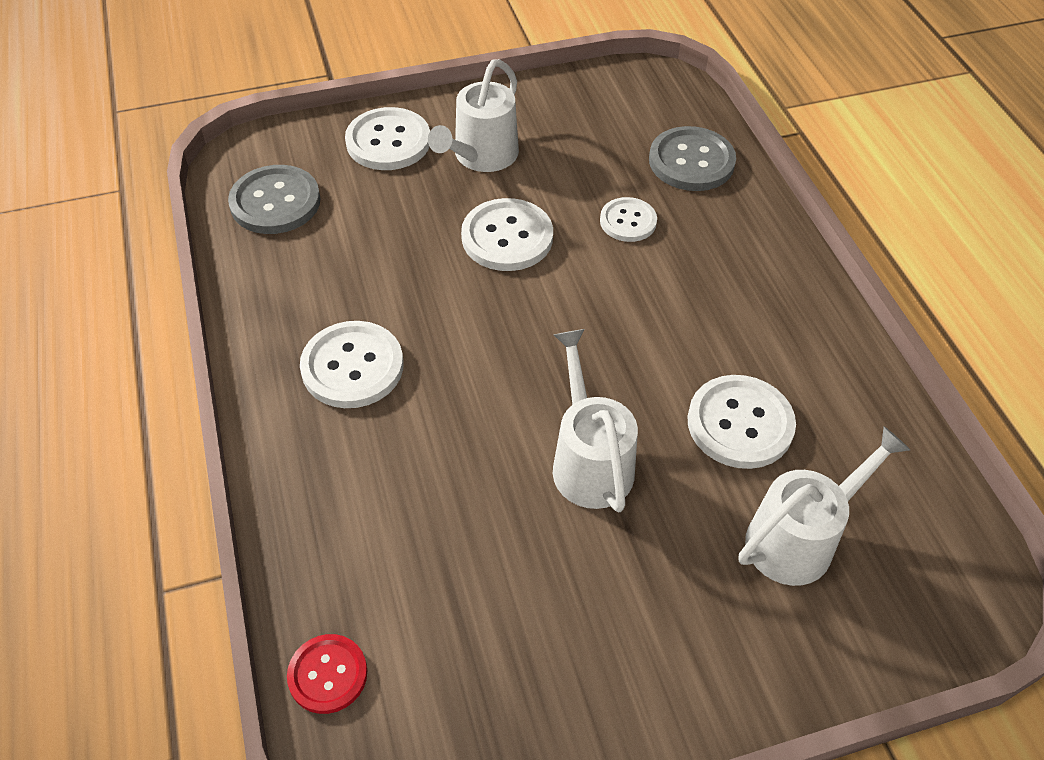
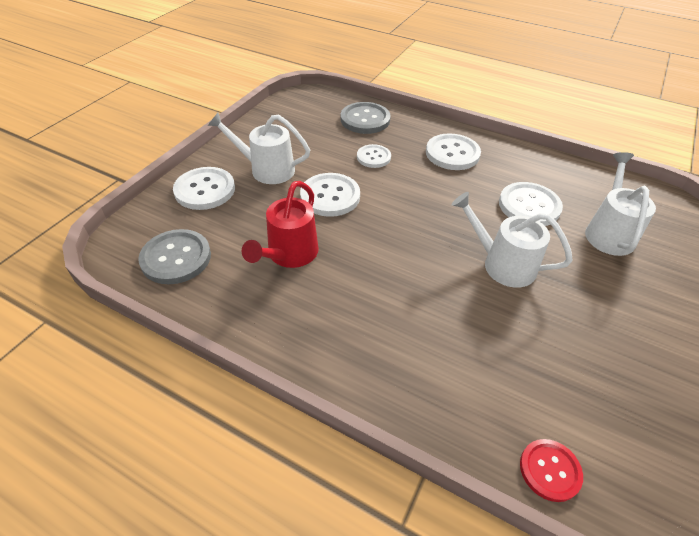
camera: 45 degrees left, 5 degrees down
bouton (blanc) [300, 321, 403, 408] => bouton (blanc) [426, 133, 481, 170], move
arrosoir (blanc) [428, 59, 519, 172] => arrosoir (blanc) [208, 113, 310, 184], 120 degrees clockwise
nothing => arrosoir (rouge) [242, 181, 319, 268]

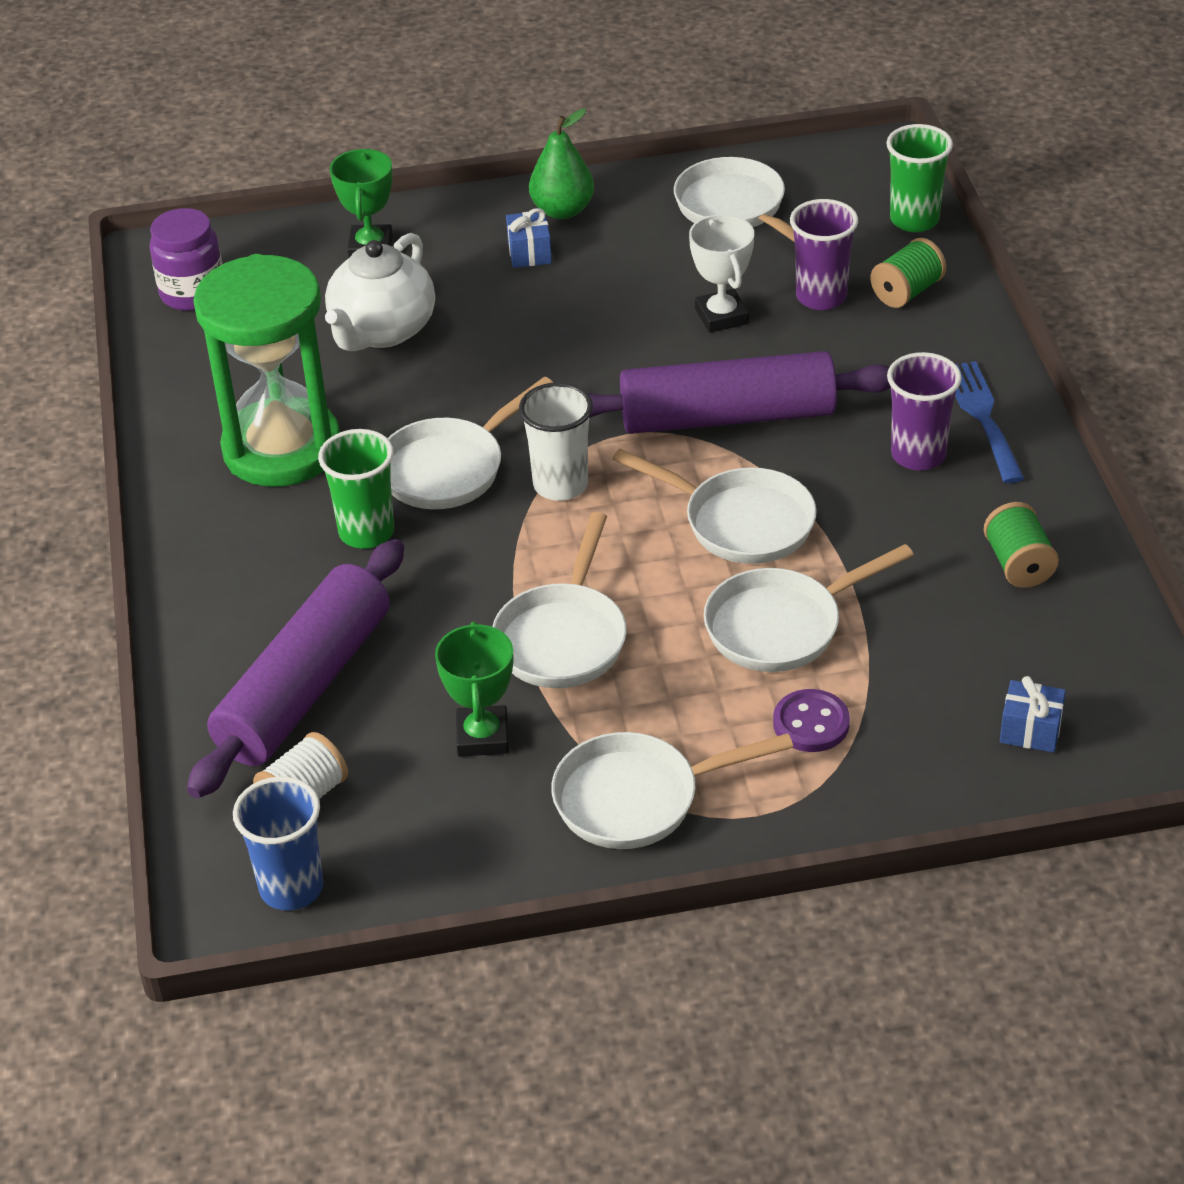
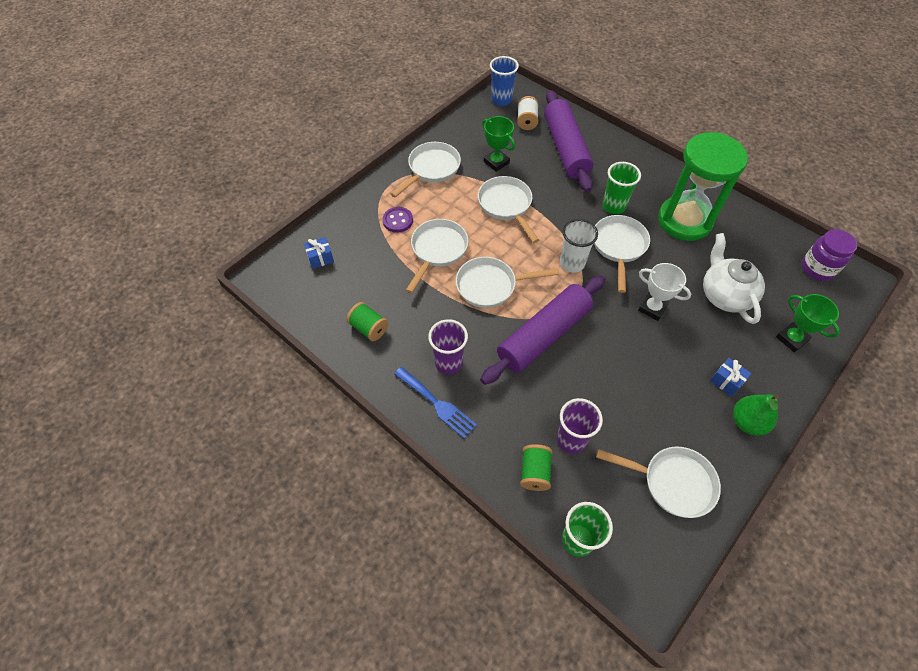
camera: 140 degrees right, 15 degrees up
trophée (blanc) [689, 214, 754, 333] => trophée (blanc) [638, 263, 691, 321], move

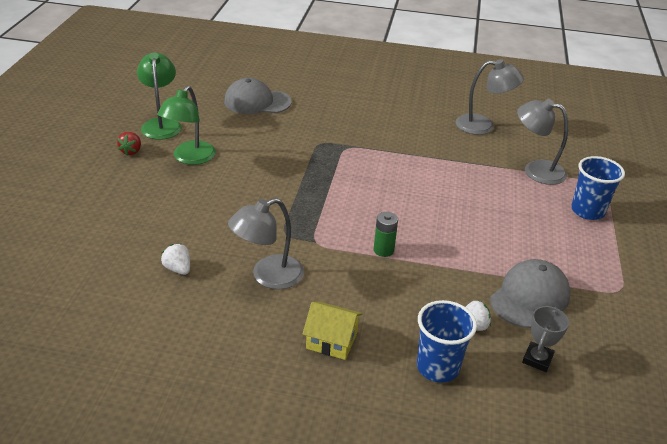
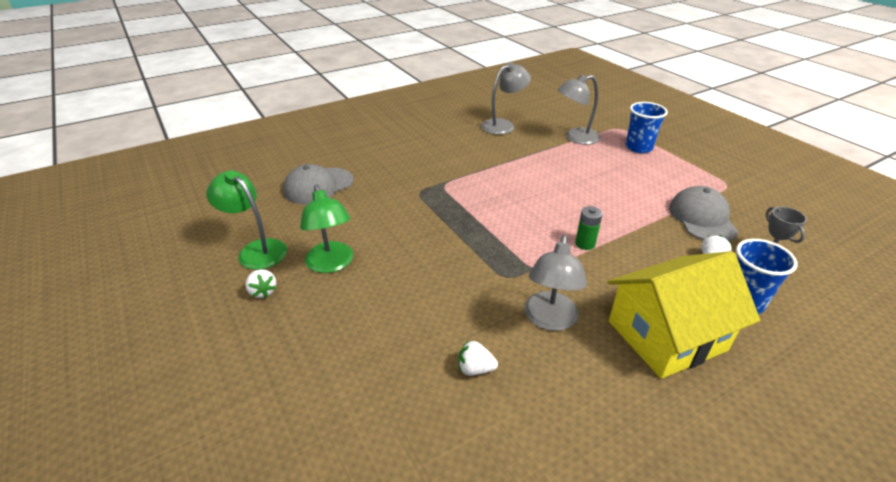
camera: 40 degrees left, 0 degrees up
fraise (rouge) [117, 132, 141, 155] => fraise (blanc) [245, 269, 276, 298]
maison (jaune) [303, 301, 363, 360] => maison (jaune) [608, 251, 760, 379], x2.02

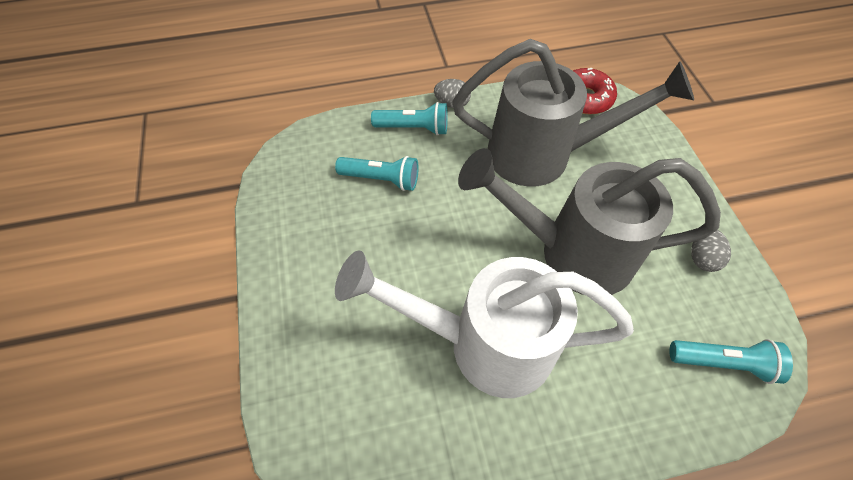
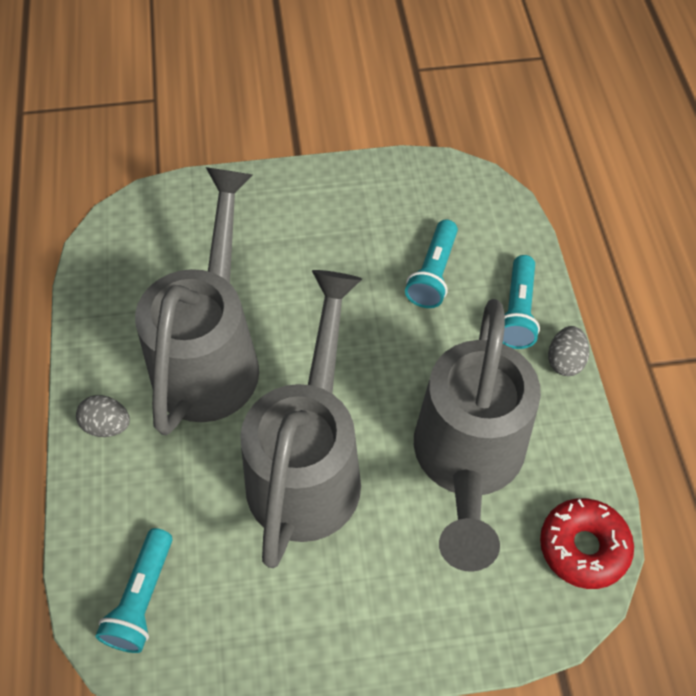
camera: 95 degrees right, 0 degrees up
arrosoir (blanc) [335, 250, 634, 398] => arrosoir (gris) [135, 167, 259, 435]
œuf (gris) [691, 230, 731, 272] => œuf (gris) [76, 395, 130, 437], move

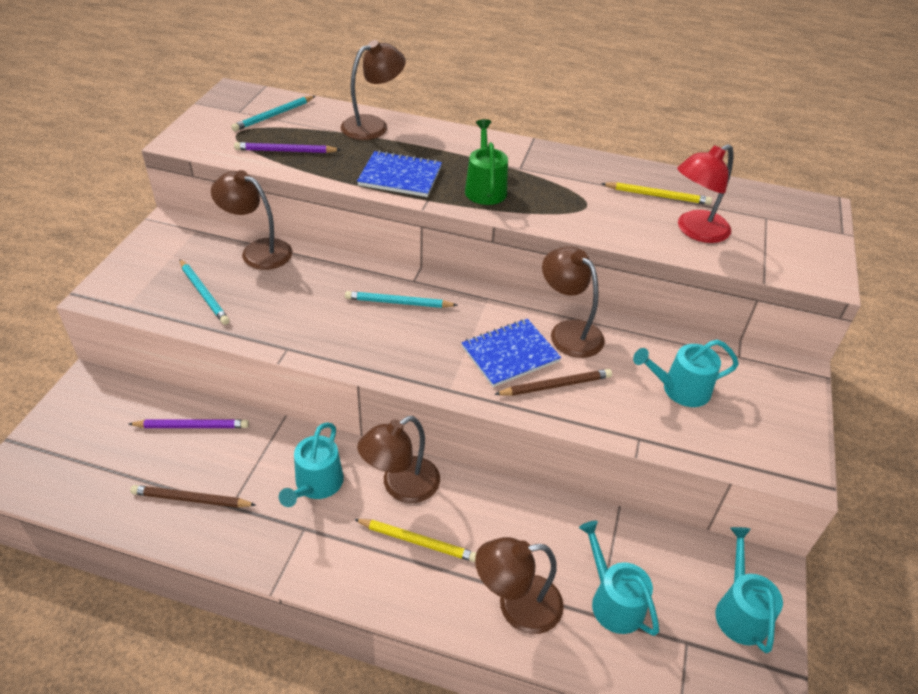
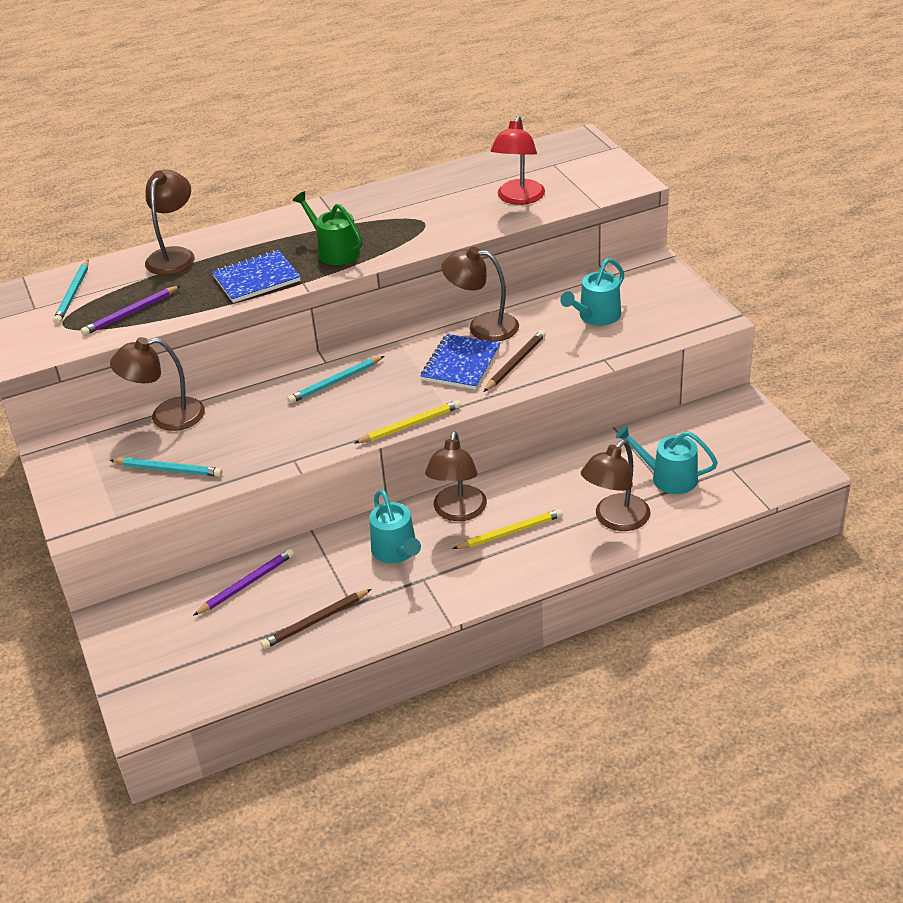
camera: 35 degrees left, 5 degrees down
crayon (jaune) [601, 182, 712, 205] => crayon (jaune) [355, 400, 461, 443], move
arrosoir (turquoise) [715, 527, 783, 653] => nothing

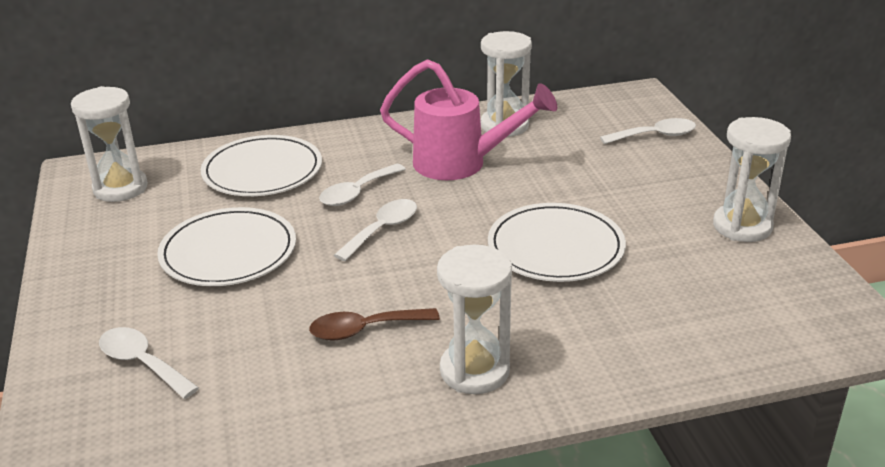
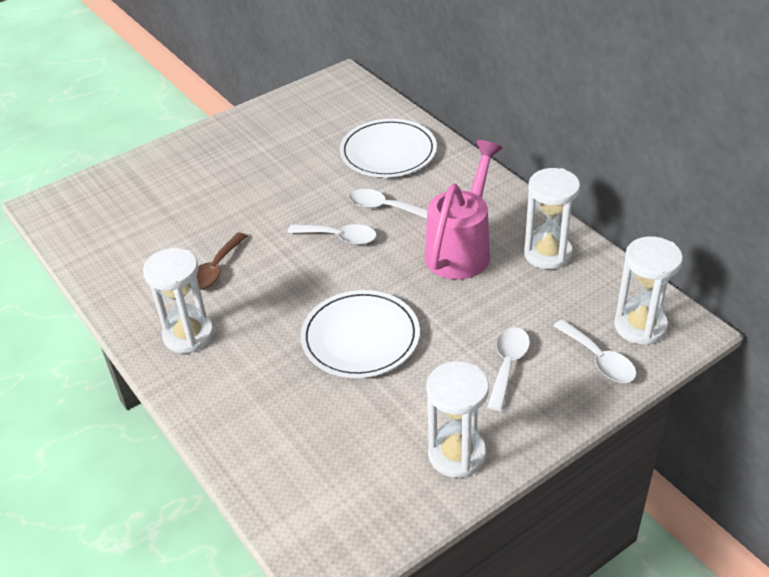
camera: 70 degrees right, 10 degrees up
sablier (blanc) [71, 86, 148, 202] => sablier (blanc) [614, 237, 683, 345], move
cuillère (blanc) [99, 327, 199, 399] => cuillère (blanc) [487, 327, 530, 411], move
assiette (blanc) [157, 207, 296, 286] => nothing
cuillère (marron) [309, 308, 440, 341] => cuillère (marron) [191, 232, 247, 290], 120 degrees counterclockwise
arrosoir (rose) [380, 59, 557, 180] => arrosoir (rose) [425, 140, 503, 280], 150 degrees counterclockwise

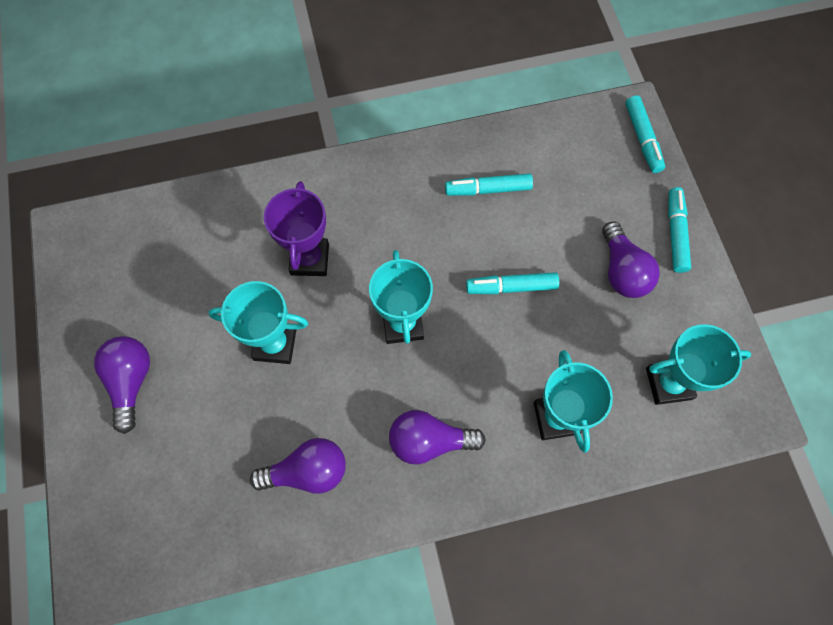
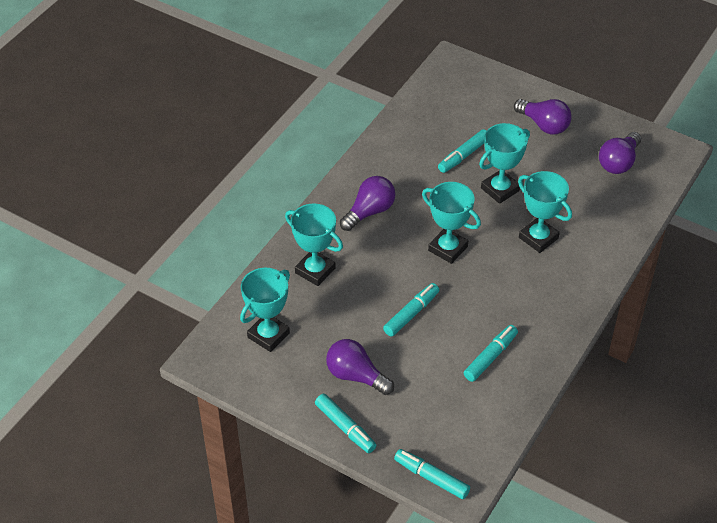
camera: 135 degrees right, 20 degrees down
ampoule (violet) [250, 438, 346, 494] => ampoule (violet) [599, 132, 641, 174], move
trophée (violet) [264, 181, 329, 276] => trophée (turquoise) [518, 171, 572, 253]
nothing => feutre (turquoise) [438, 129, 487, 173]

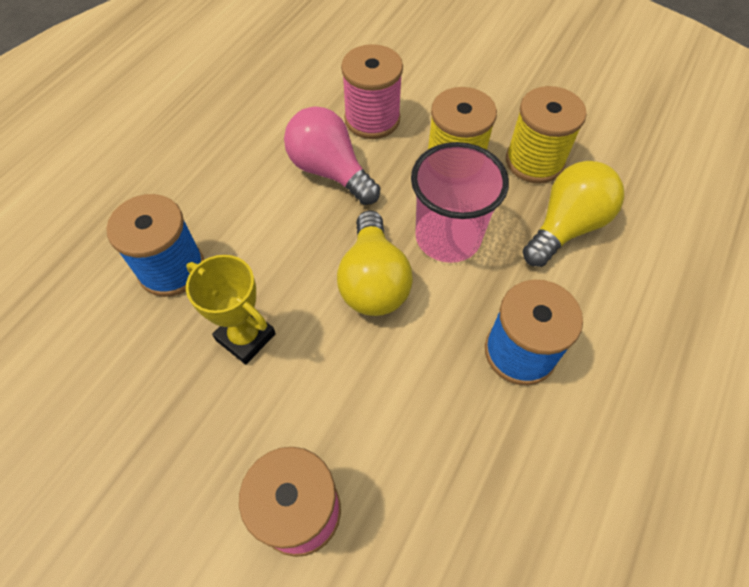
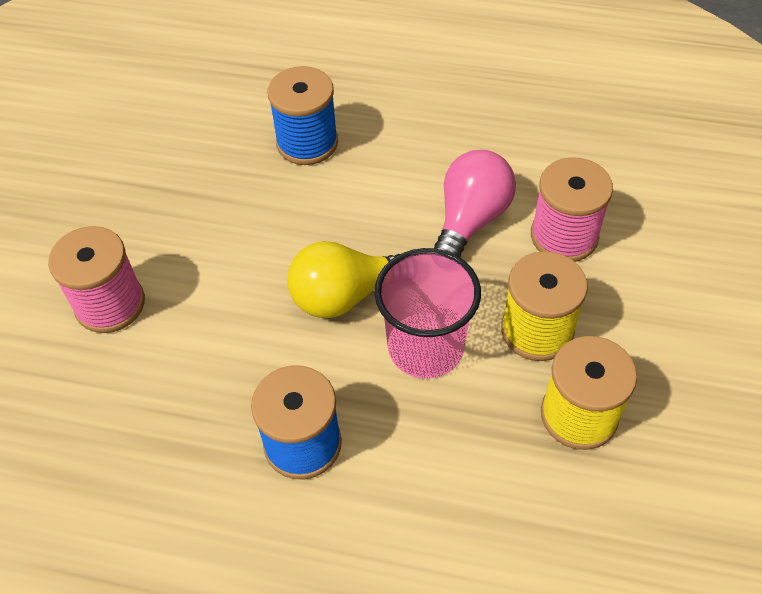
camera: 75 degrees right, 5 degrees down
trophée (jaune) [186, 255, 276, 364] => nothing
ampoule (jaune) [523, 161, 624, 267] => nothing

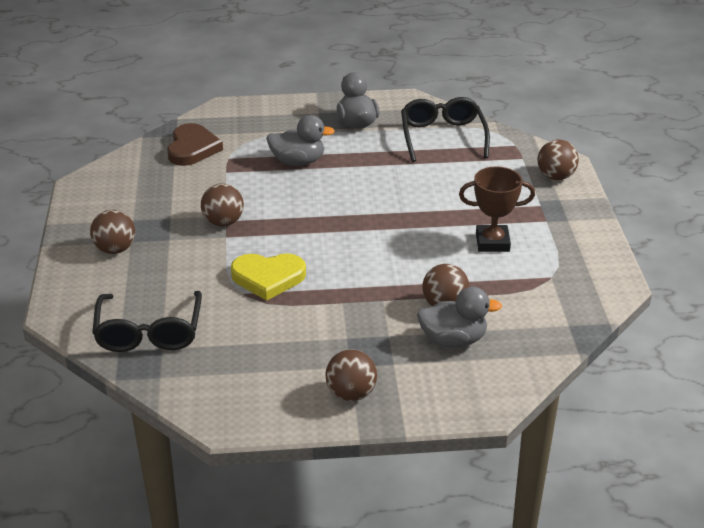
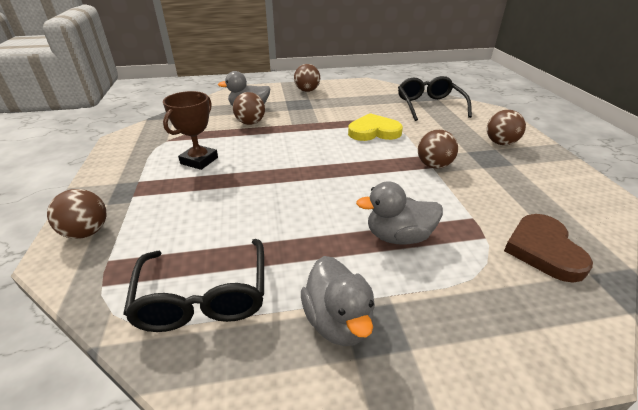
camera: 175 degrees right, 0 degrees up
trophée (marron) [459, 167, 535, 252] => trophée (marron) [163, 91, 218, 170], 60 degrees counterclockwise

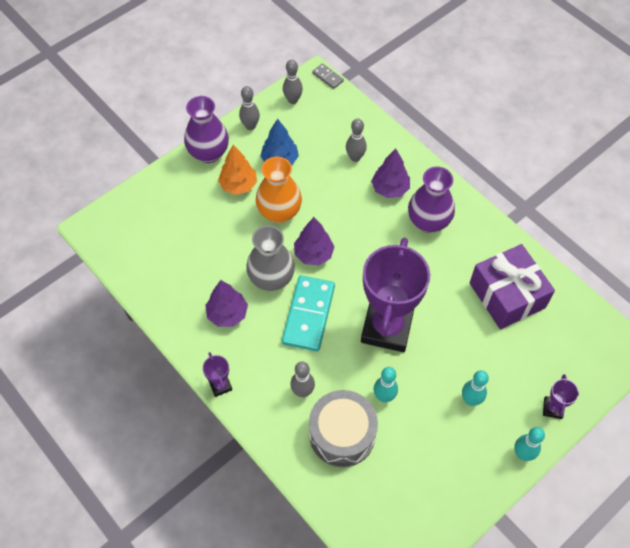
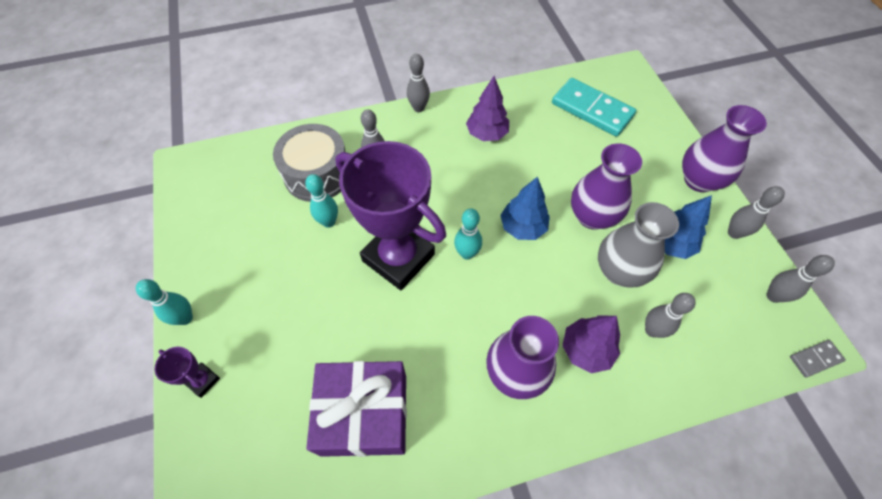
camera: 115 degrees right, 0 degrees up
trophée (violet) [203, 352, 232, 397] => quille (gris) [407, 54, 430, 112]
arbre (orange) [218, 145, 257, 195] => nothing
vase (gris) [246, 225, 295, 291] => vase (gris) [598, 202, 679, 287], move
vase (orange) [256, 157, 302, 223] => vase (violet) [571, 143, 642, 230]
domino (turquoise) [282, 276, 335, 352] => domino (turquoise) [552, 78, 636, 137], move
arbre (violet) [294, 217, 335, 265] => arbre (bleu) [500, 177, 550, 240]
quille (turquoise) [462, 370, 489, 406] => quille (turquoise) [454, 208, 482, 260], move

